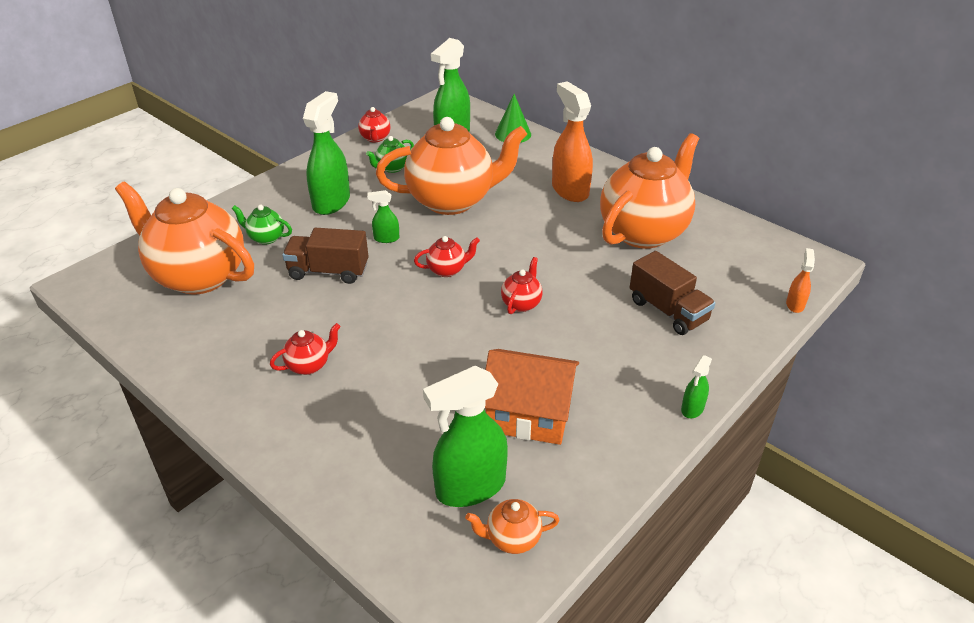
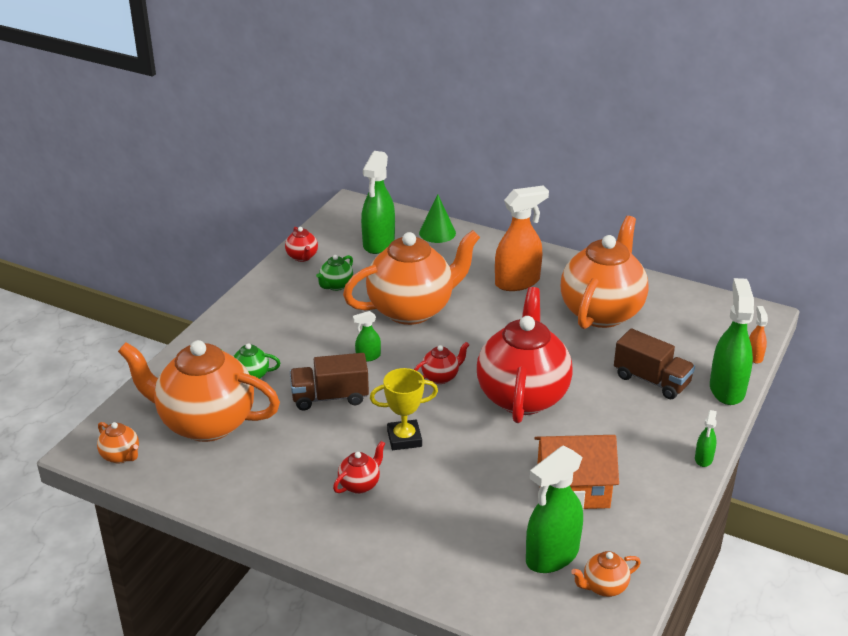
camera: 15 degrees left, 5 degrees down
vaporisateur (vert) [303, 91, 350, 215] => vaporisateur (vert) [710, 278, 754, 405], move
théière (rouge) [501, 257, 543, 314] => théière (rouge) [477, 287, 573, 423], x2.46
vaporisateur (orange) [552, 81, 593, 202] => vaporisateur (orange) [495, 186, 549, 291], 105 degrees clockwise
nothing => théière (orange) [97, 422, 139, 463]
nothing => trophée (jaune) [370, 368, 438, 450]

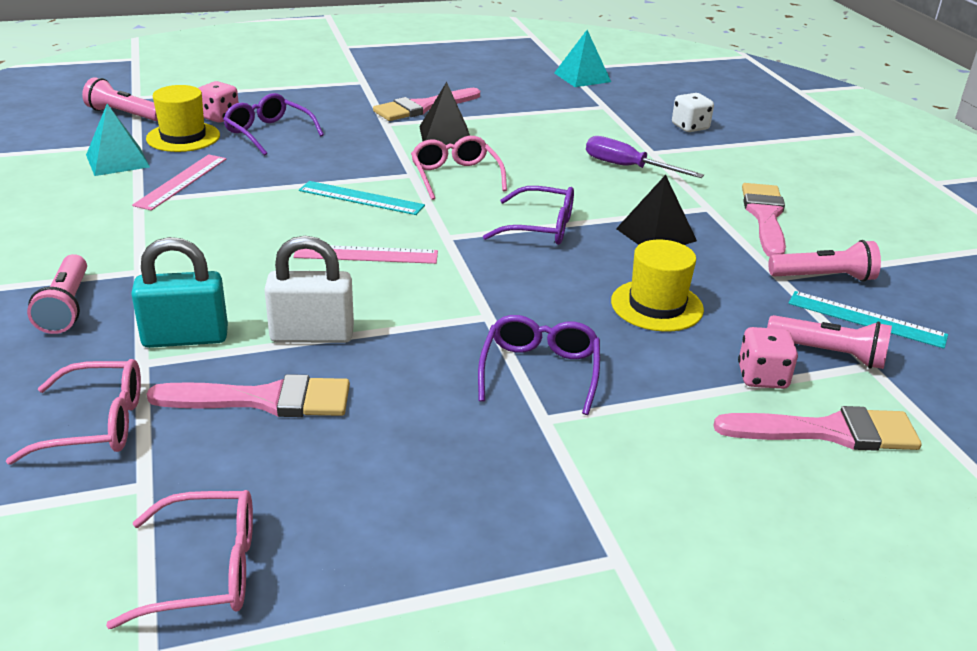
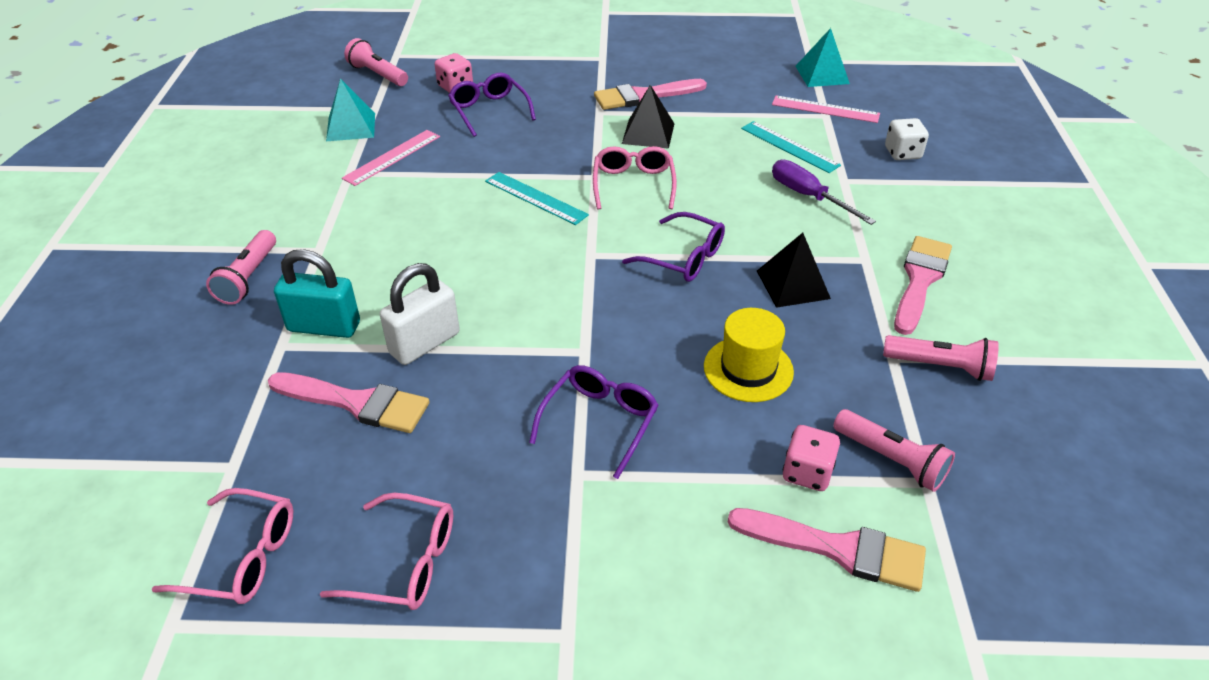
camera: 20 degrees right, 10 degrees up
lunettes (rose) [6, 359, 141, 465] => lunettes (rose) [320, 492, 453, 610], move
chapeau (jaune) [146, 85, 220, 152] => nothing
cadenas (blanc) [264, 236, 354, 343] => cadenas (blanc) [380, 263, 460, 365], 60 degrees counterclockwise
règle (rose) [293, 245, 438, 264] => règle (rose) [772, 95, 880, 123], move
règle (turquoise) [788, 291, 948, 349] => règle (turquoise) [741, 121, 841, 173], move

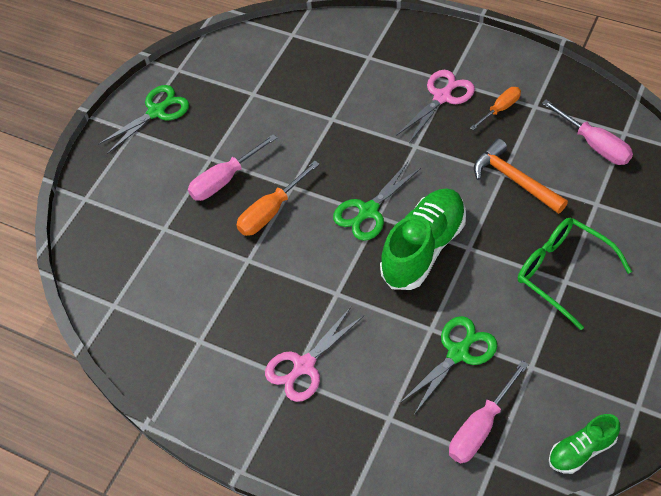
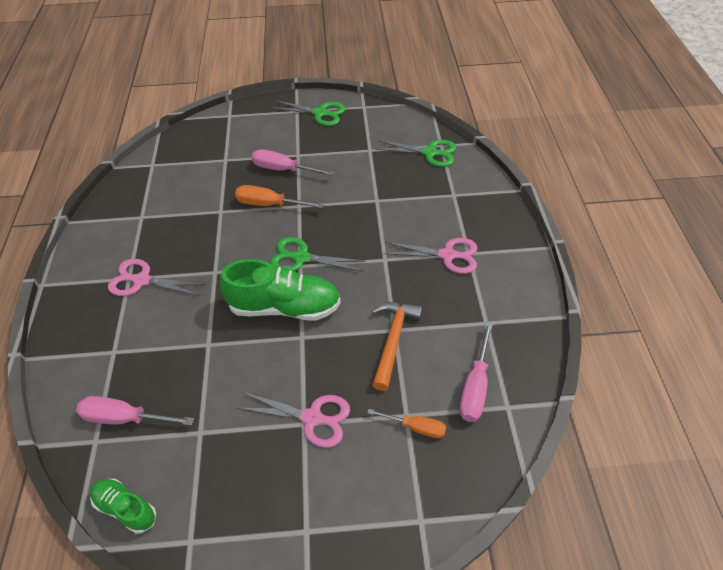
camera: 55 degrees right, 5 degrees down
ciseaux (vert) [399, 316, 497, 415] => ciseaux (vert) [375, 140, 456, 167], move
tournevis (orange) [470, 87, 521, 130] => tournevis (orange) [367, 409, 446, 438], move
lunettes (vert) [518, 218, 632, 330] => ciseaux (rose) [237, 392, 350, 448]

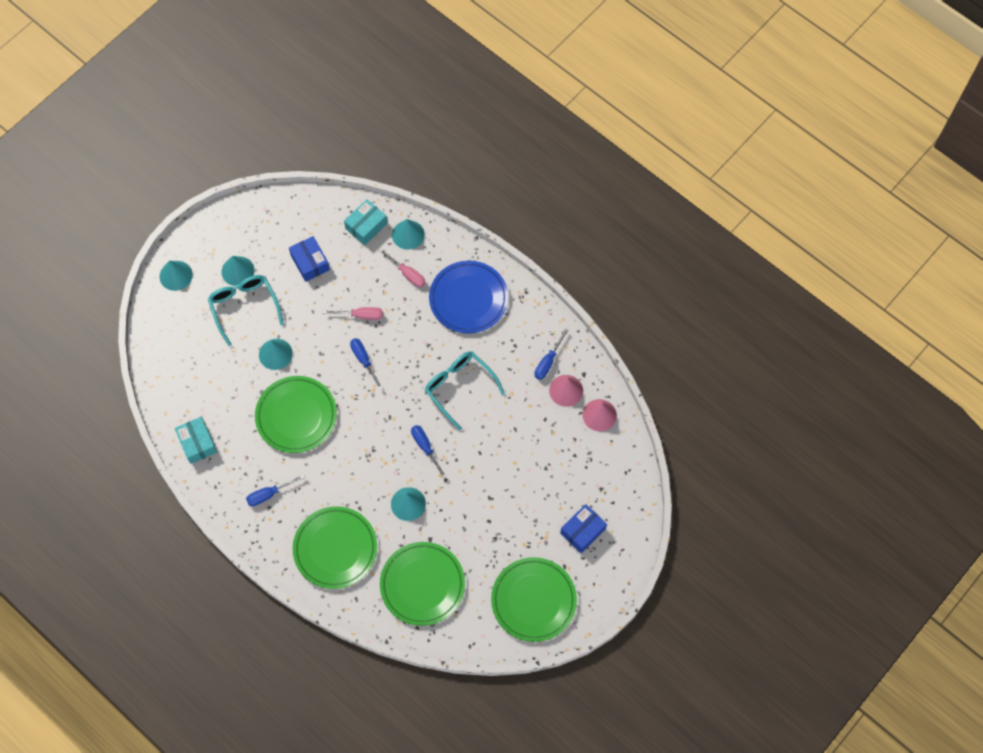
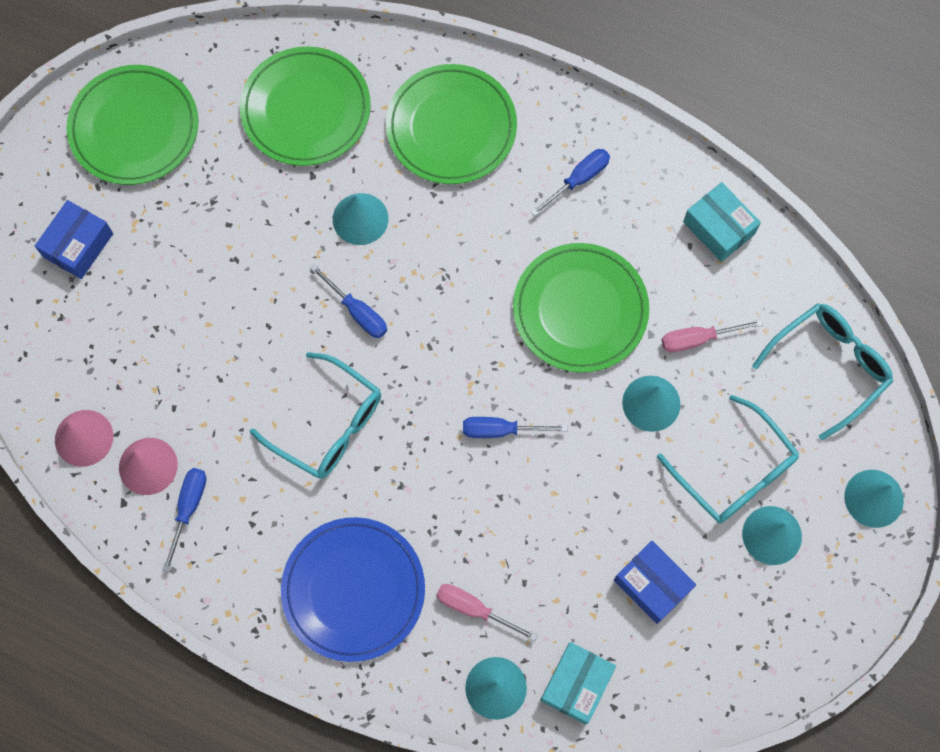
camera: 165 degrees right, 5 degrees up
tournevis (rose) [323, 307, 383, 320] => tournevis (rose) [662, 320, 763, 352], move
tournevis (bleu) [350, 338, 383, 390] => tournevis (bleu) [463, 417, 567, 438], 135 degrees clockwise
nothing => lunettes (turquoise) [752, 303, 893, 440]

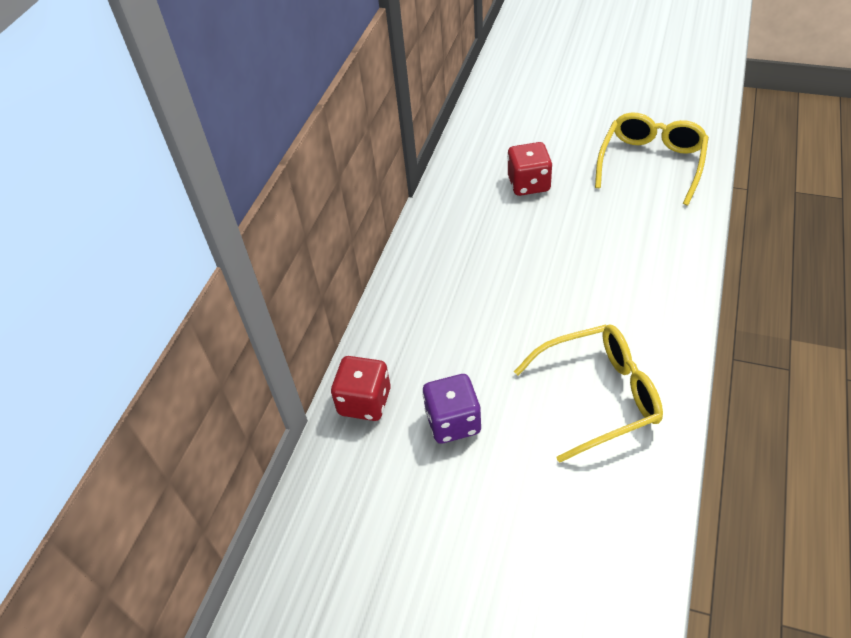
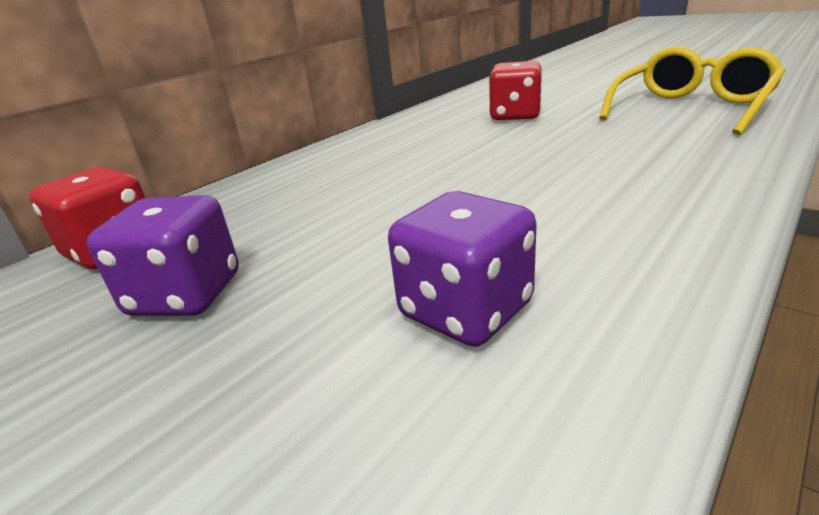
camera: 20 degrees right, 20 degrees down
lunettes (jaune) [514, 324, 663, 463] => dé (violet) [388, 191, 537, 347]

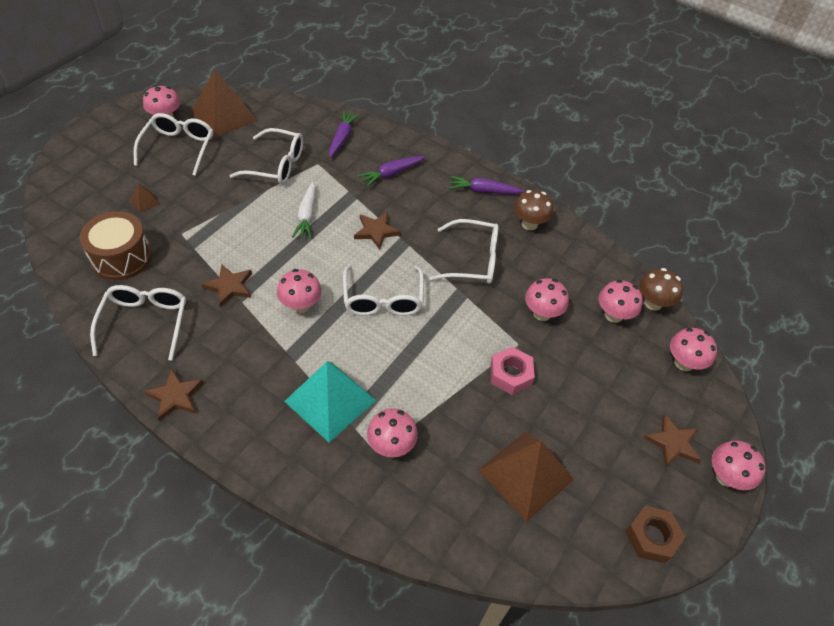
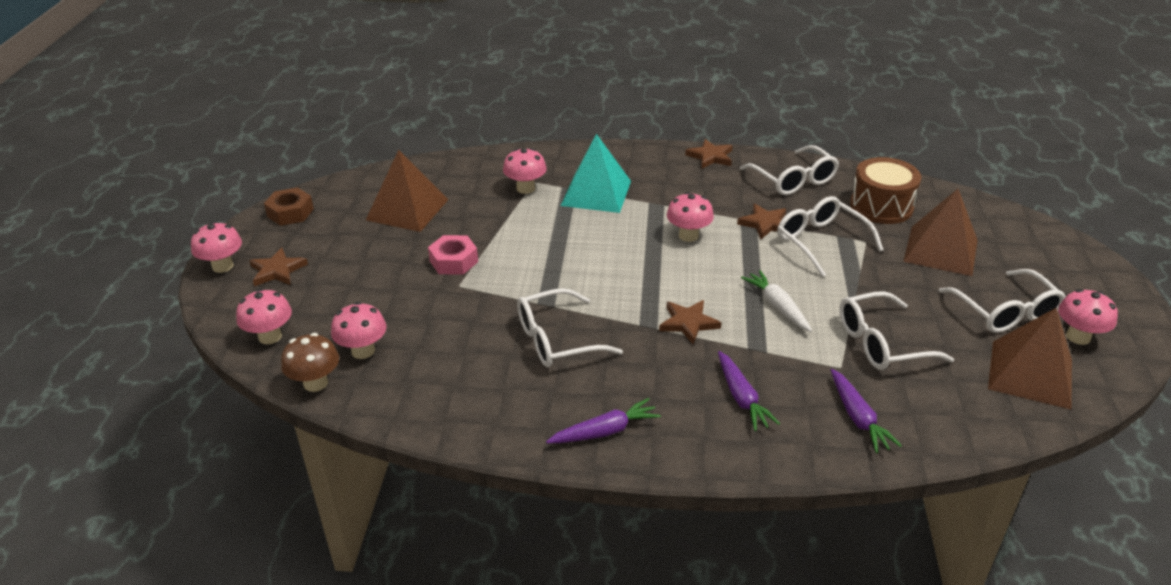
camera: 155 degrees right, 15 degrees down
pyramide (marron) [130, 183, 160, 213] => pyramide (marron) [903, 189, 978, 276], x2.43
lunettes (blanc) [343, 265, 424, 316] => lunettes (blanc) [777, 196, 883, 277], move
carotte (violet) [358, 156, 425, 187] => carotte (violet) [718, 351, 780, 431], 135 degrees clockwise
champignon (marron) [514, 190, 553, 230] => nothing
champignon (rose) [525, 278, 569, 321] => nothing

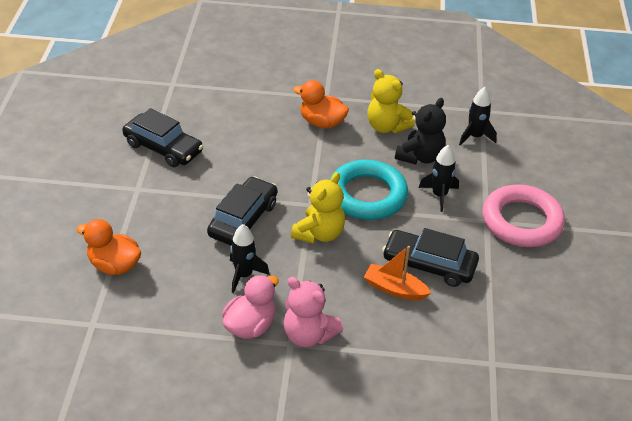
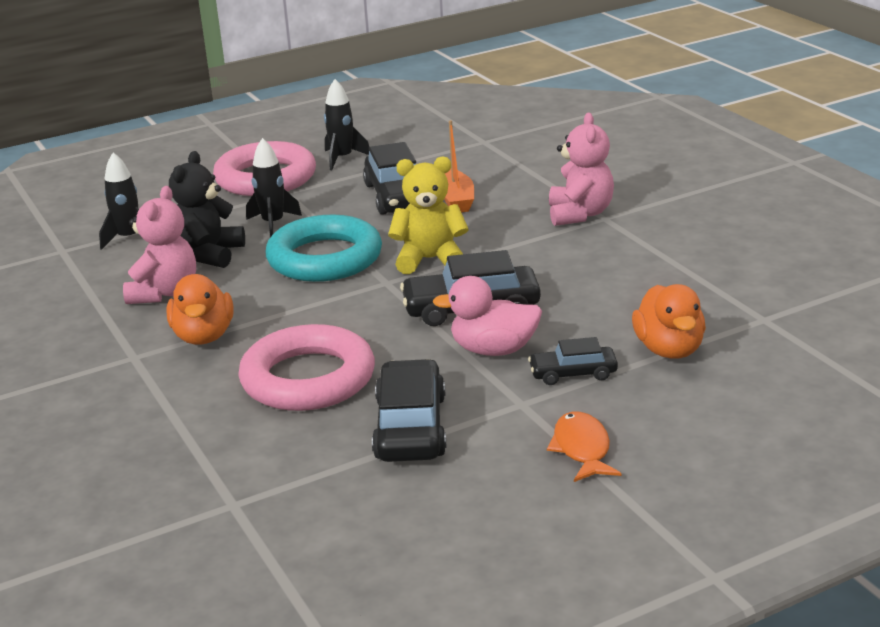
camera: 120 degrees left, 15 degrees down
canard (rose) [222, 275, 279, 339] => canard (rose) [432, 276, 542, 356], move
fusée (noir) [230, 224, 269, 293] => fusée (noir) [324, 79, 369, 170], move
ours en peluche (jaune) [367, 69, 415, 133] => ours en peluche (rose) [123, 186, 196, 304]
ours en peluche (noir) [395, 98, 446, 164] => ours en peluche (noir) [169, 151, 245, 268], 75 degrees counterclockwise
nothing => anneau (rose) [238, 324, 375, 411]
nothing => voiture (noir) [528, 337, 618, 385]
nothing => poisson (orange) [547, 412, 622, 482]

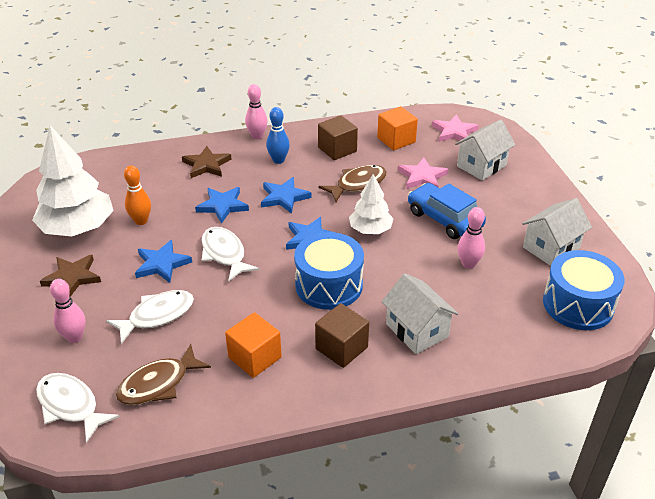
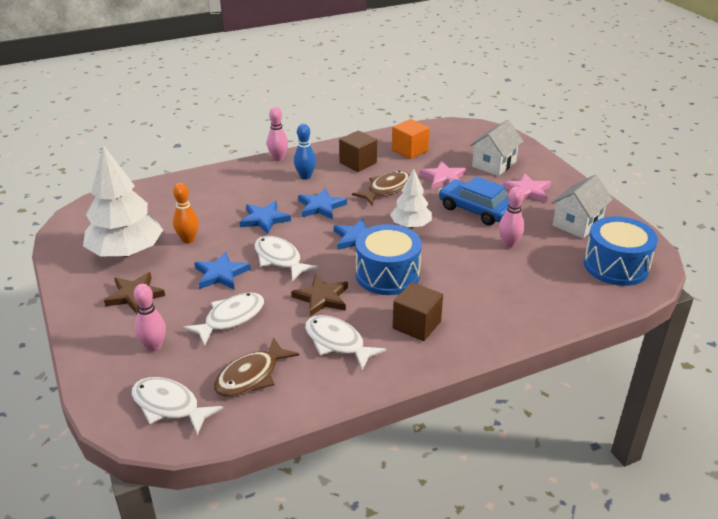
camera: 10 degrees left, 5 degrees down
étoile (marron) [182, 146, 231, 178] => étoile (marron) [291, 274, 348, 316], move
cube (orange) [225, 312, 282, 378] => poisson (blanc) [305, 315, 386, 370]
maison (blanc) [382, 273, 458, 354] => nothing
étoile (rose) [432, 115, 479, 142] => étoile (rose) [503, 173, 551, 202], move

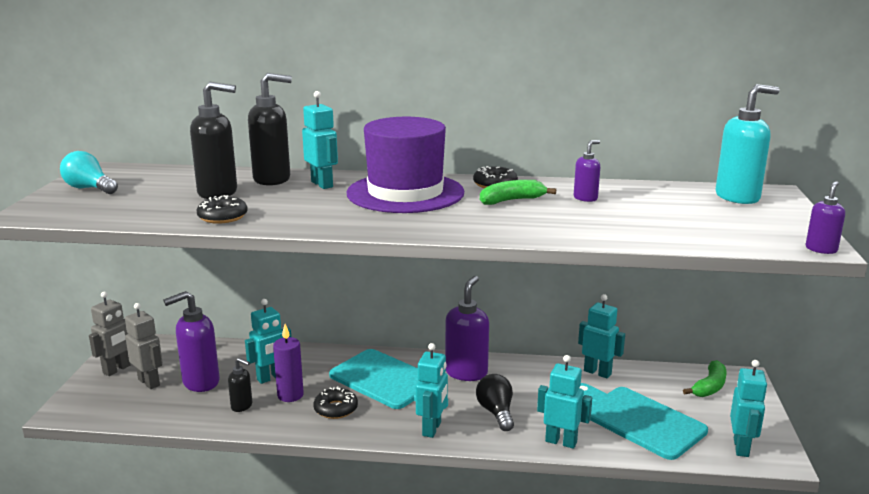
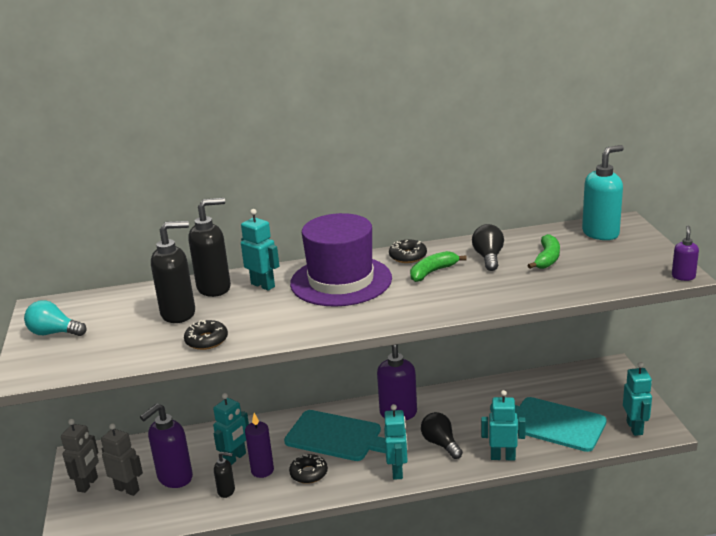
camera: 15 degrees left, 5 degrees up
distributeur de savon (violet) [574, 140, 600, 202] => ampoule (noir) [472, 224, 504, 271]
robot (turquoise) [578, 294, 625, 379] => nothing
banane (vert) [683, 360, 727, 397] => banane (vert) [527, 234, 560, 269], move

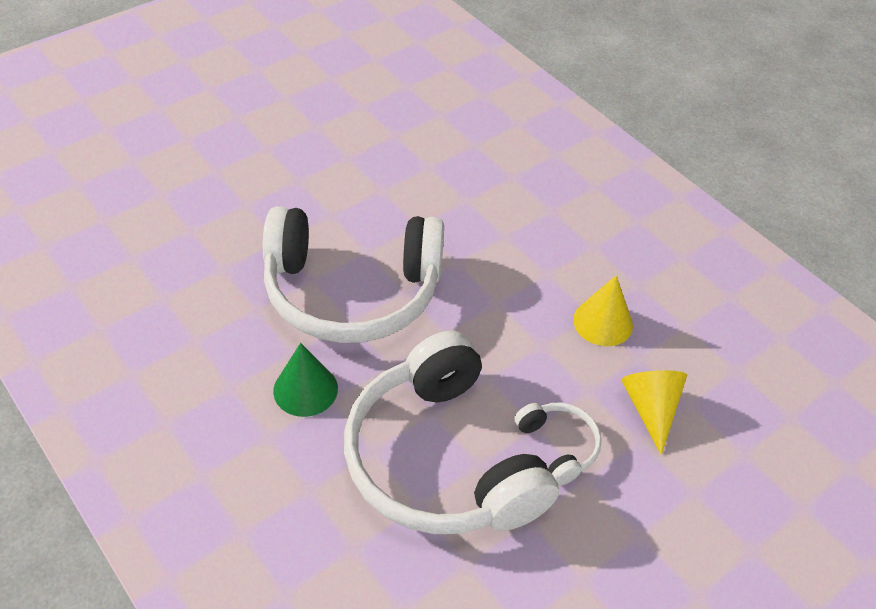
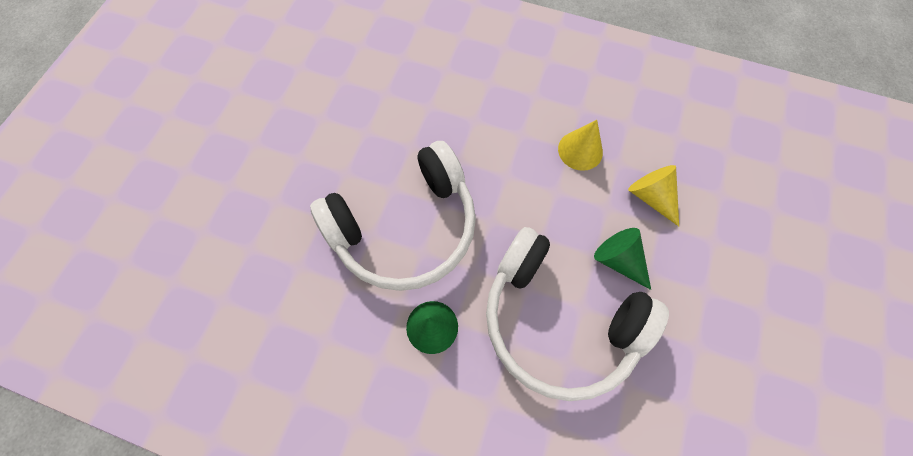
camera: 30 degrees left, 20 degrees up
casque audio (blanc) [514, 403, 602, 486] => cône (vert) [594, 228, 651, 290]

